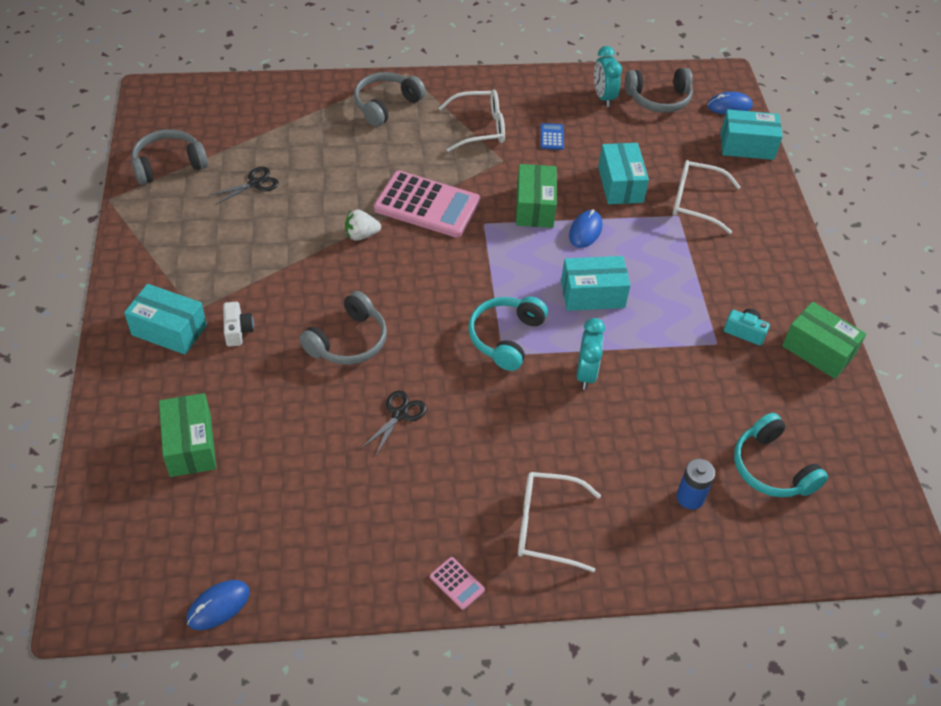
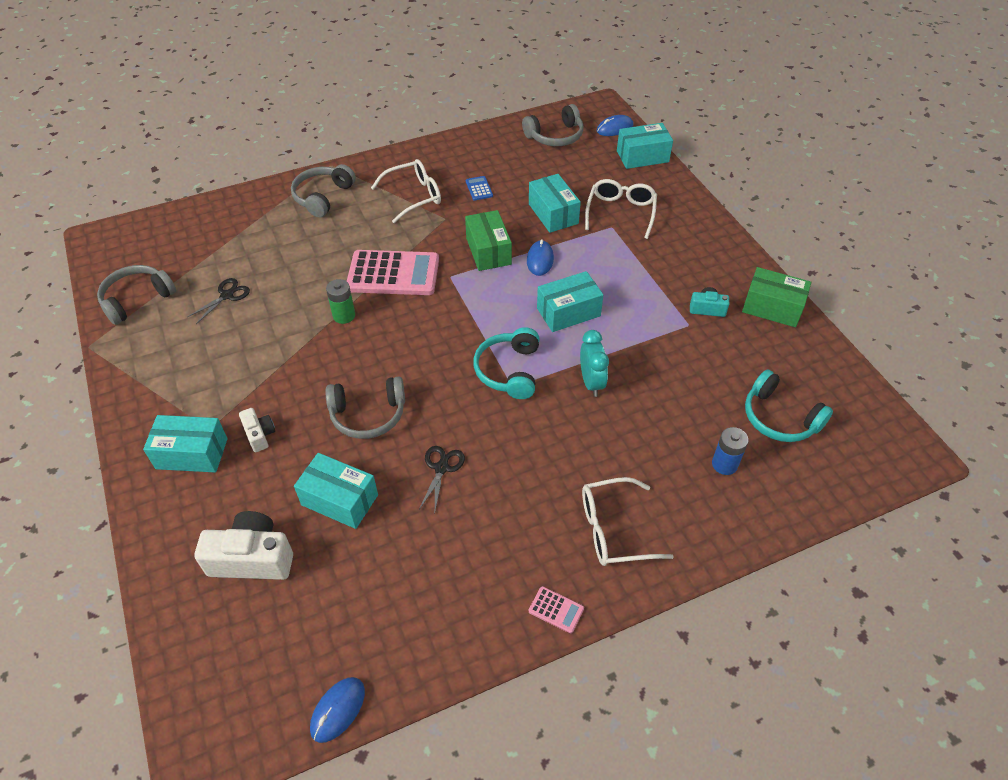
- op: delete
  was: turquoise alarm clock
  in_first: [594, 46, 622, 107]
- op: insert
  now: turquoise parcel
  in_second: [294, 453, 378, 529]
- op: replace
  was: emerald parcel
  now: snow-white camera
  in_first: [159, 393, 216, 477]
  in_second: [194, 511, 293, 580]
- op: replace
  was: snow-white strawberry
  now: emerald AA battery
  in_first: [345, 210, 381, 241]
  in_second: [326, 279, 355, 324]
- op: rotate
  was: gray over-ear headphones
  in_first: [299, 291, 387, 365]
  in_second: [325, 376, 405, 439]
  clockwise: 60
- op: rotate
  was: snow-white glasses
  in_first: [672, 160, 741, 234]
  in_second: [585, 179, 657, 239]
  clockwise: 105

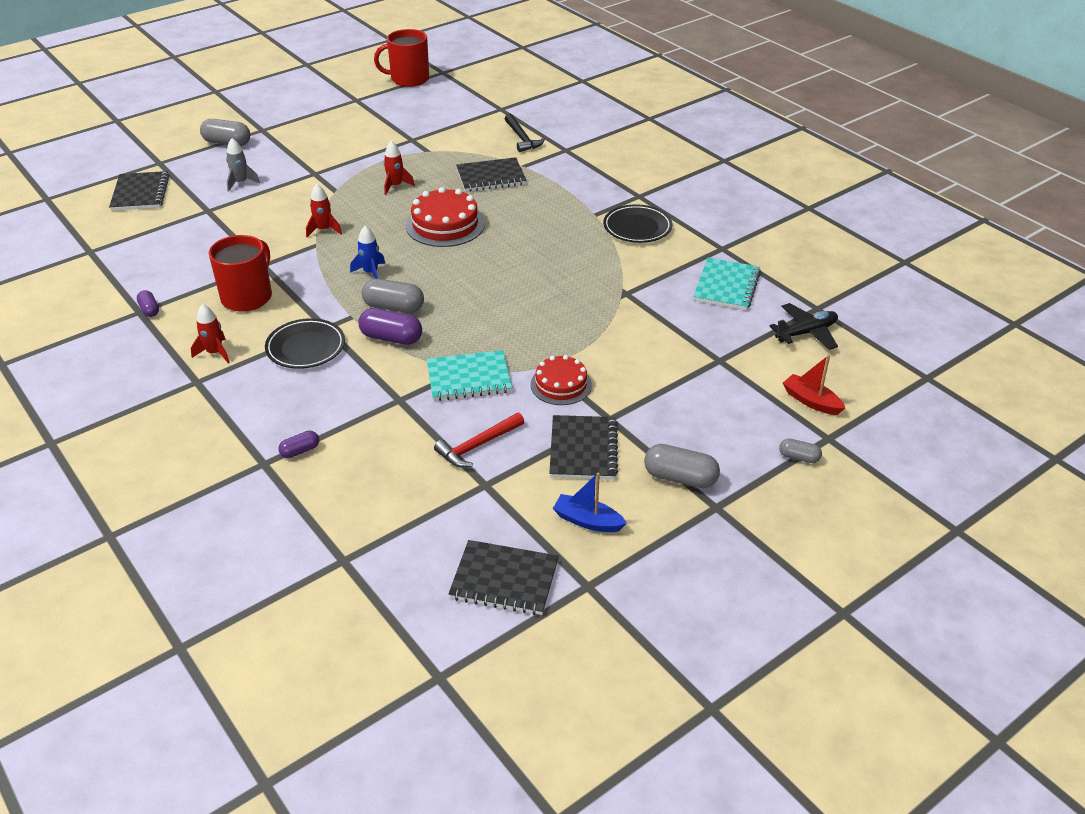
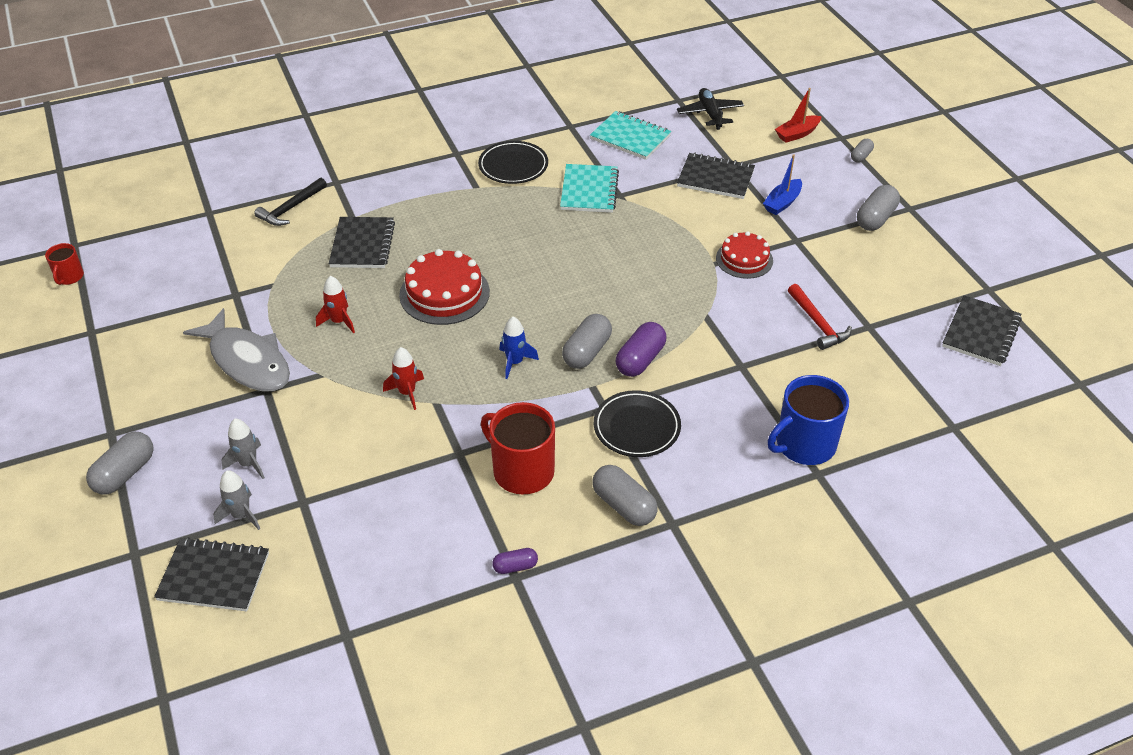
- op: insert
  now: gray fish
  in_second: [183, 308, 290, 391]
- op: insert
  now: gray spaceship
  in_second: [213, 470, 260, 530]
- op: move
  was: turquoise exercise book
  in_first: [427, 350, 512, 401]
  in_second: [560, 164, 619, 213]
- op: move
  was: ebony exercise book
  in_first: [549, 415, 618, 480]
  in_second: [677, 153, 755, 199]
- op: move
  was: cobalt sailboat
  in_first: [553, 473, 627, 532]
  in_second: [763, 154, 802, 215]
- op: replace
  was: crimson spaceship
  now: gray pill shape
  in_first: [191, 304, 230, 363]
  in_second: [592, 465, 658, 526]
- op: replace
  was: purple pill shape
  now: cobalt tea mug
  in_first: [278, 431, 319, 458]
  in_second: [768, 375, 849, 465]
- op: rotate
  was: ebony claw hammer
  in_first: [505, 114, 545, 152]
  in_second: [254, 178, 327, 226]
  clockwise: 135
- op: resize
  was: crimson tea mug
  in_first: [374, 29, 429, 87]
  in_second: [45, 243, 84, 285]
  ratio: 0.53

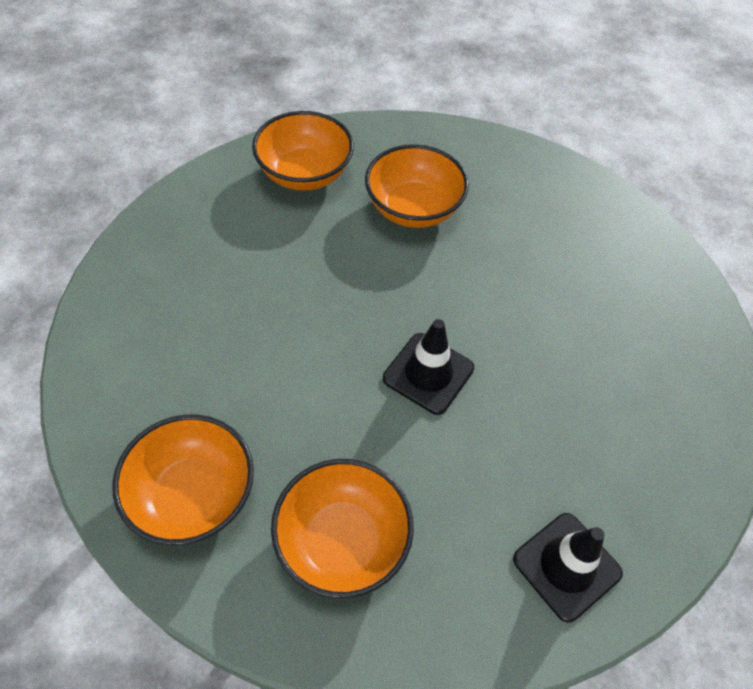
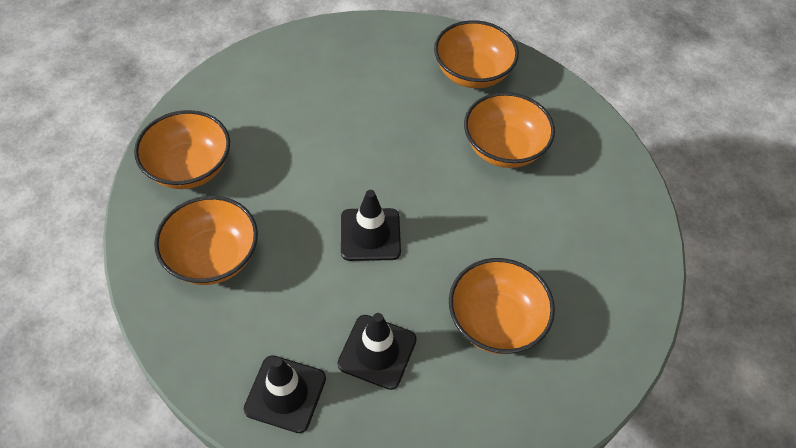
- op: insert
  now: ebony safety cone
  in_second: [338, 313, 417, 390]
- op: insert
  now: bright orange deep dish
  in_second: [449, 258, 555, 354]

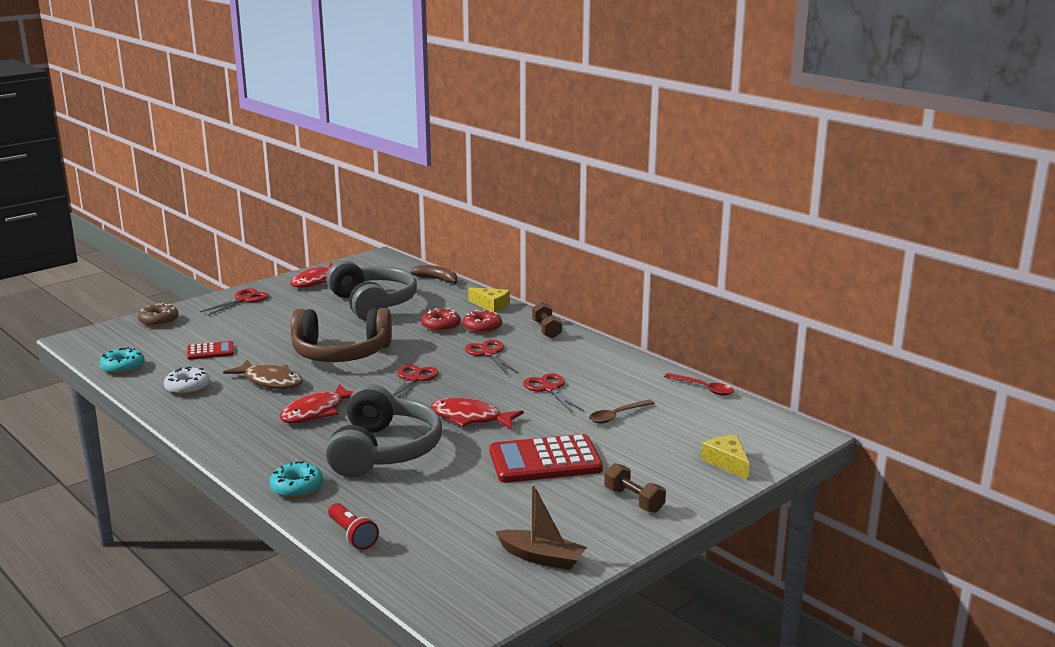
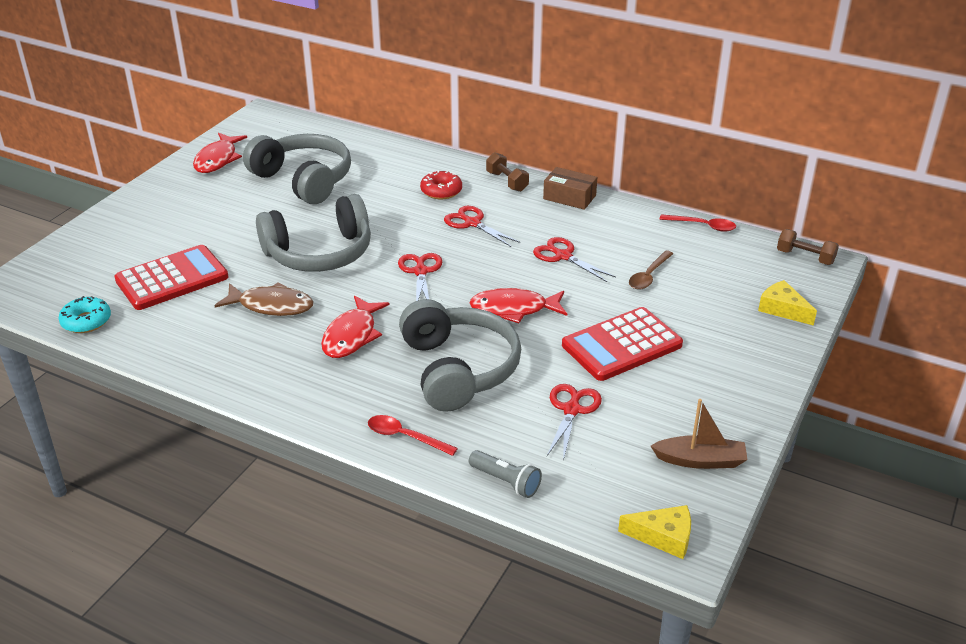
- op: delete
  was: dark brown donut
  in_first: [138, 303, 179, 327]
- op: delete
  was: snow-white donut
  in_first: [164, 366, 210, 395]
- op: delete
  was: dark brown toy banana
  in_first: [410, 265, 457, 284]
- op: delete
  was: crimson donut
  in_first: [421, 308, 461, 332]
- op: insert
  now: dark brown parcel
  in_second: [543, 167, 597, 210]
- op: move
  was: crimson scissors
  in_first: [200, 288, 269, 316]
  in_second: [547, 384, 602, 461]
- op: move
  was: yellow cheese
  in_first: [468, 287, 510, 312]
  in_second: [618, 505, 691, 559]
- op: move
  was: dark brown free weight
  in_first: [604, 463, 666, 513]
  in_second: [777, 229, 839, 265]
- op: replace
  was: turquoise donut
  now: crimson teaspoon
  in_first: [269, 461, 323, 498]
  in_second: [368, 415, 458, 456]
- op: recolor
  was: dark brown over-ear headphones
  now: gray over-ear headphones
  in_first: [291, 308, 392, 362]
  in_second: [256, 194, 371, 272]
- op: recolor
  was: crimson torch
  now: gray torch
  in_first: [328, 503, 379, 550]
  in_second: [469, 450, 542, 498]
- op: resize
  was: crimson pocket calculator
  in_first: [187, 341, 234, 360]
  in_second: [114, 245, 228, 310]
  ratio: 1.91

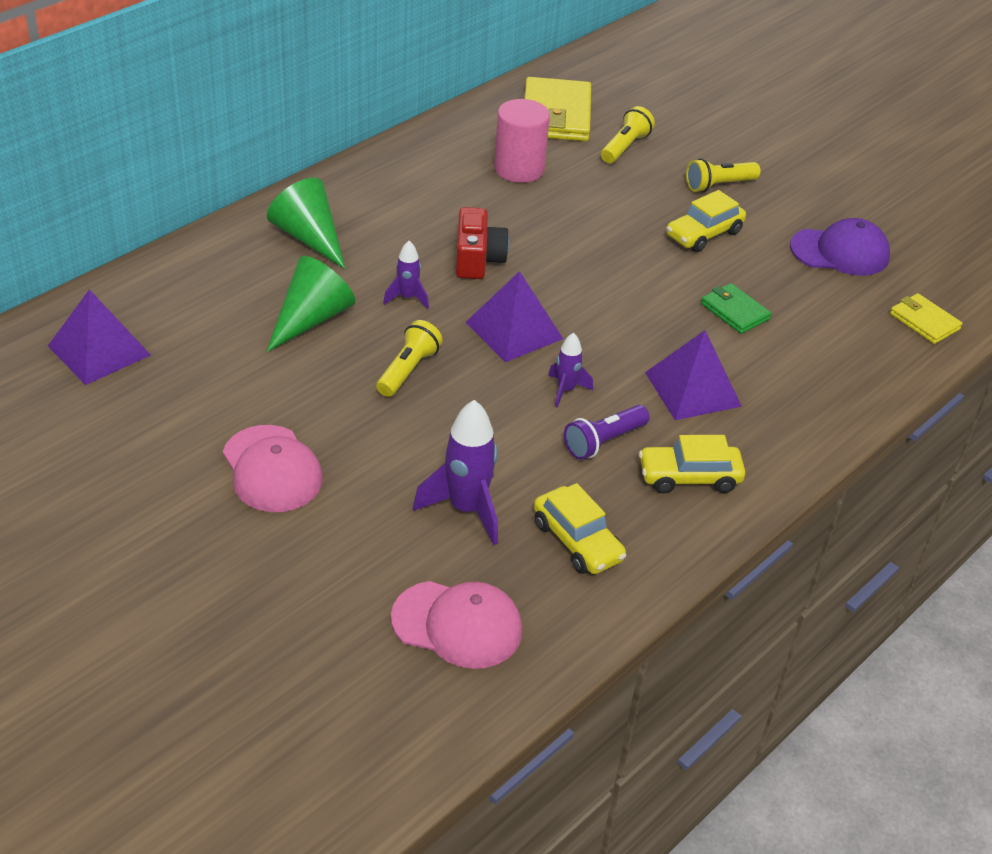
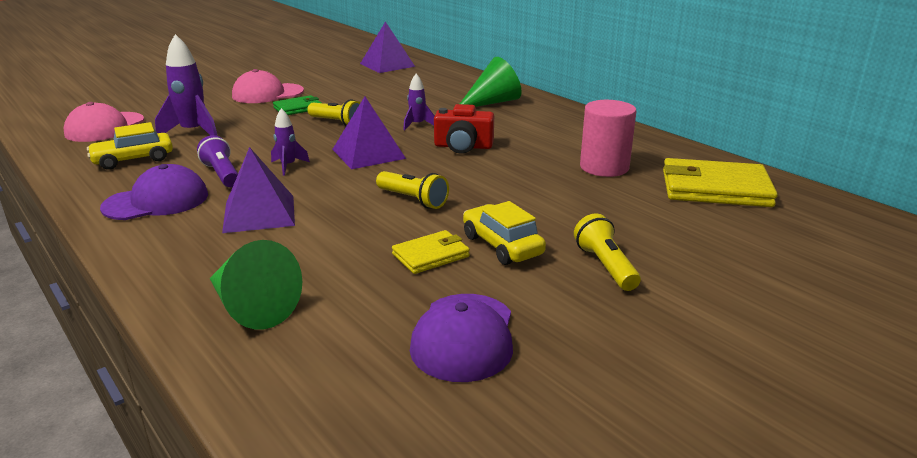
- op: move
  was: emerald cone
  in_first: [267, 256, 356, 352]
  in_second: [210, 240, 302, 330]
- op: move
  was: yellow torch
  in_first: [601, 106, 655, 163]
  in_second: [376, 171, 449, 209]
- op: move
  was: emerald card wallet
  in_first: [701, 283, 772, 334]
  in_second: [273, 95, 321, 115]
- op: move
  was: yellow card wallet
  in_first: [890, 293, 962, 344]
  in_second: [392, 230, 470, 274]
- op: replace
  was: yellow toy car
  now: purple baseball cap
  in_first: [639, 435, 745, 494]
  in_second: [100, 164, 208, 220]

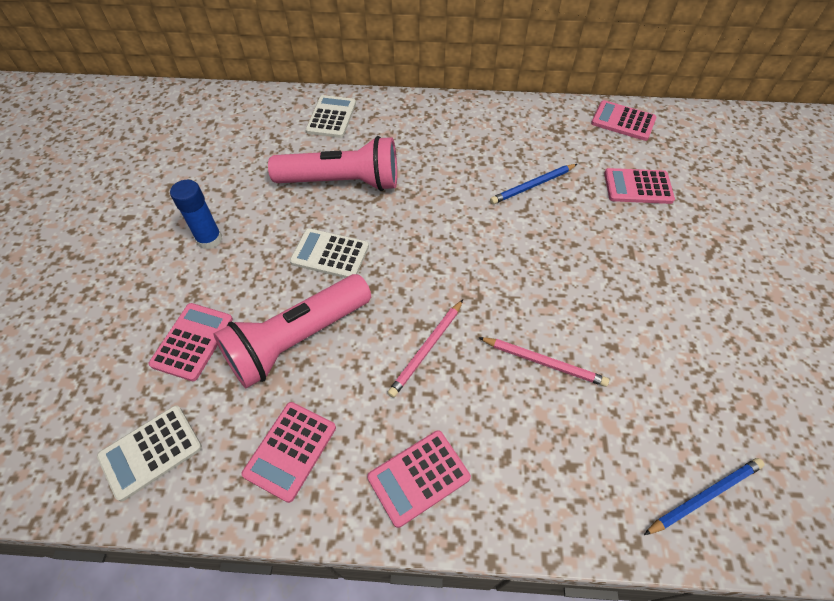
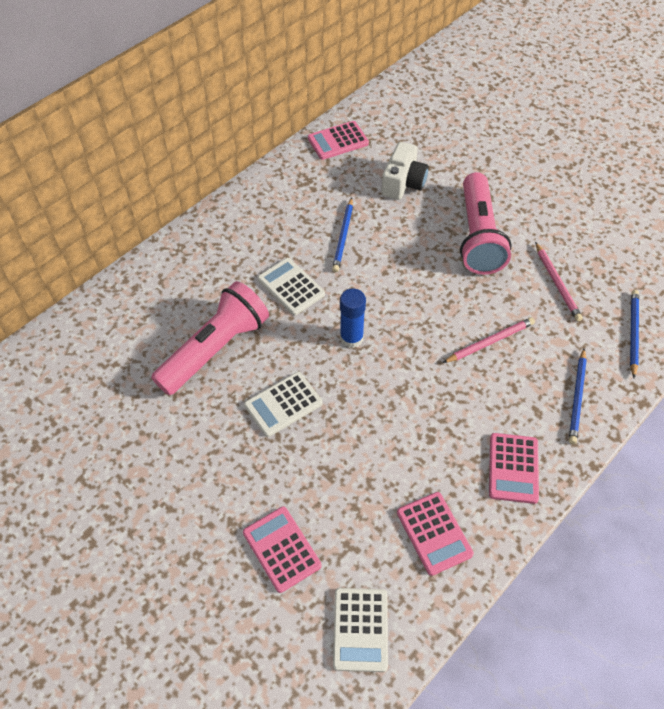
- op: insert
  now: cobalt wooden pencil
  in_second: [569, 348, 587, 444]
- op: move
  was: cobalt stick of glue
  in_first: [170, 180, 222, 249]
  in_second: [340, 288, 366, 348]
- op: move
  was: rose-pink torch
  in_first: [214, 274, 371, 388]
  in_second: [460, 172, 512, 275]
- op: move
  was: snow-white pocket calculator
  in_first: [306, 95, 356, 138]
  in_second: [258, 258, 325, 316]
- op: move
  was: rose-pink wooden pencil
  in_first: [387, 300, 463, 398]
  in_second: [535, 242, 583, 321]
- op: replace
  was: rose-pink pocket calculator
  now: snow-white camera
  in_first: [604, 168, 675, 204]
  in_second: [381, 142, 429, 200]

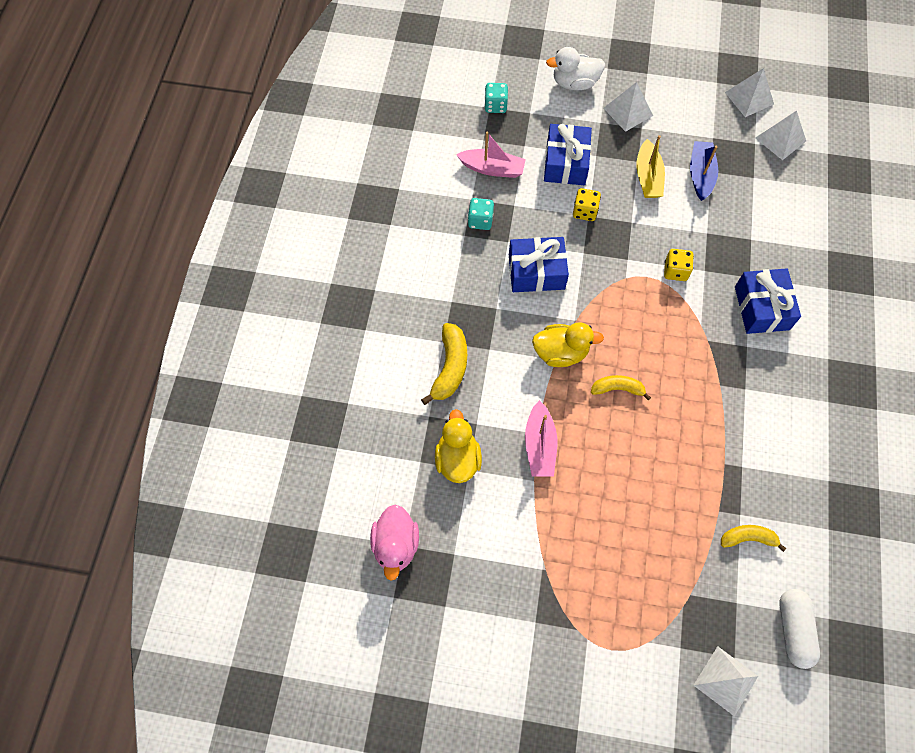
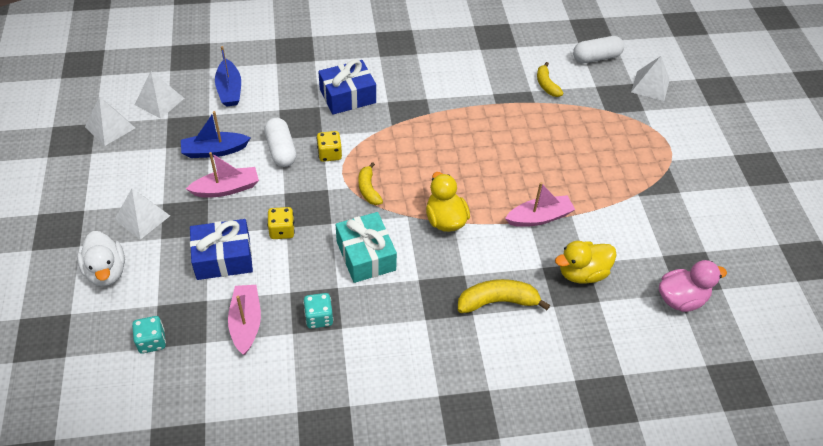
- op: insert
  now: cobalt sailboat
  in_second: [215, 46, 241, 107]
- op: insert
  now: snow-white pill shape
  in_second: [264, 118, 296, 167]
- op: move
  was: yellow toy banana
  in_first: [591, 375, 651, 400]
  in_second: [358, 162, 383, 205]
- op: recolor
  was: cobalt wrapped gift
  now: turquoise wrapped gift
  in_first: [509, 237, 569, 292]
  in_second: [336, 212, 397, 283]
- op: recolor
  was: yellow sailboat
  now: rose-pink sailboat
  in_first: [636, 135, 665, 198]
  in_second: [186, 152, 259, 197]

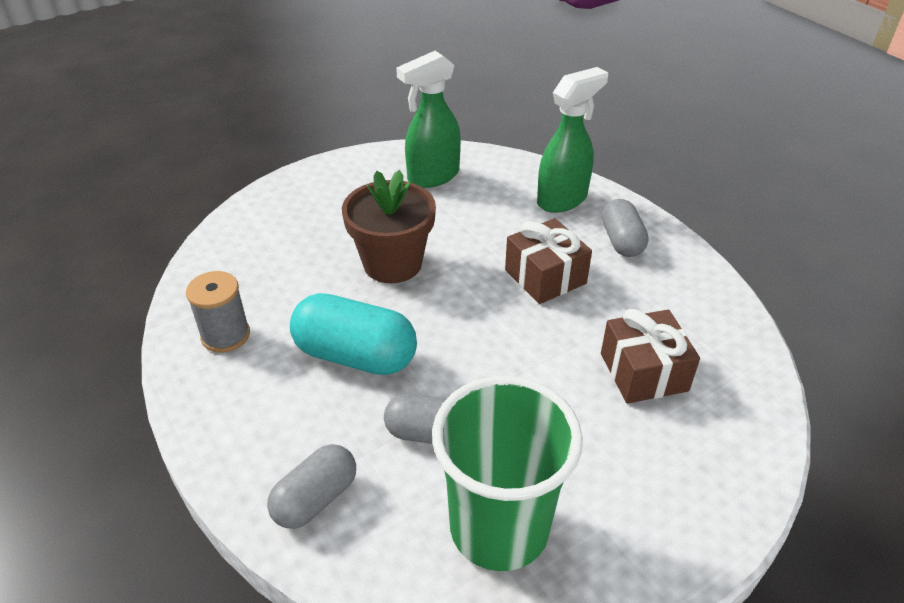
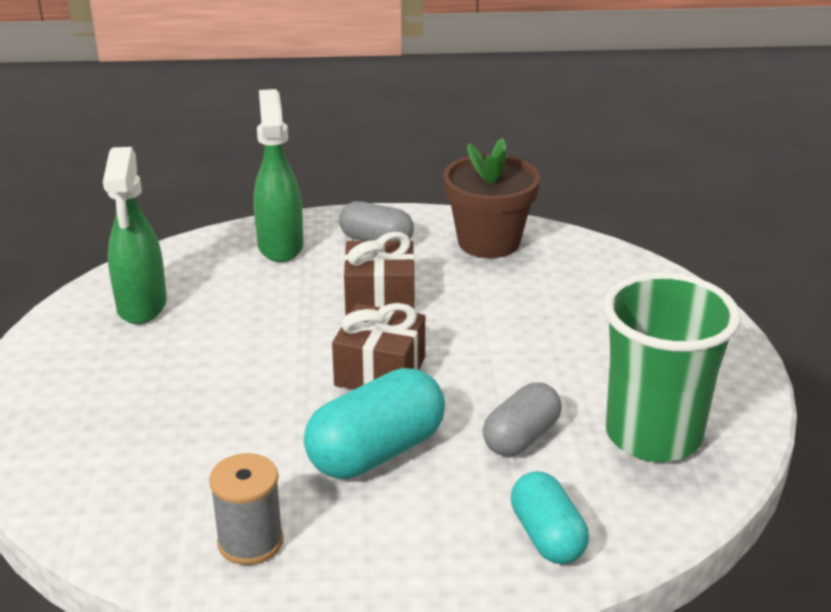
- op: move
  was: dark brown potted plant
  in_first: [342, 170, 436, 283]
  in_second: [443, 138, 540, 258]
- op: move
  was: dark brown wrapped gift
  in_first: [601, 309, 700, 403]
  in_second: [332, 303, 425, 389]
- op: recolor
  was: gray pill shape
  now: turquoise pill shape
  in_first: [267, 444, 356, 529]
  in_second: [511, 471, 589, 564]

